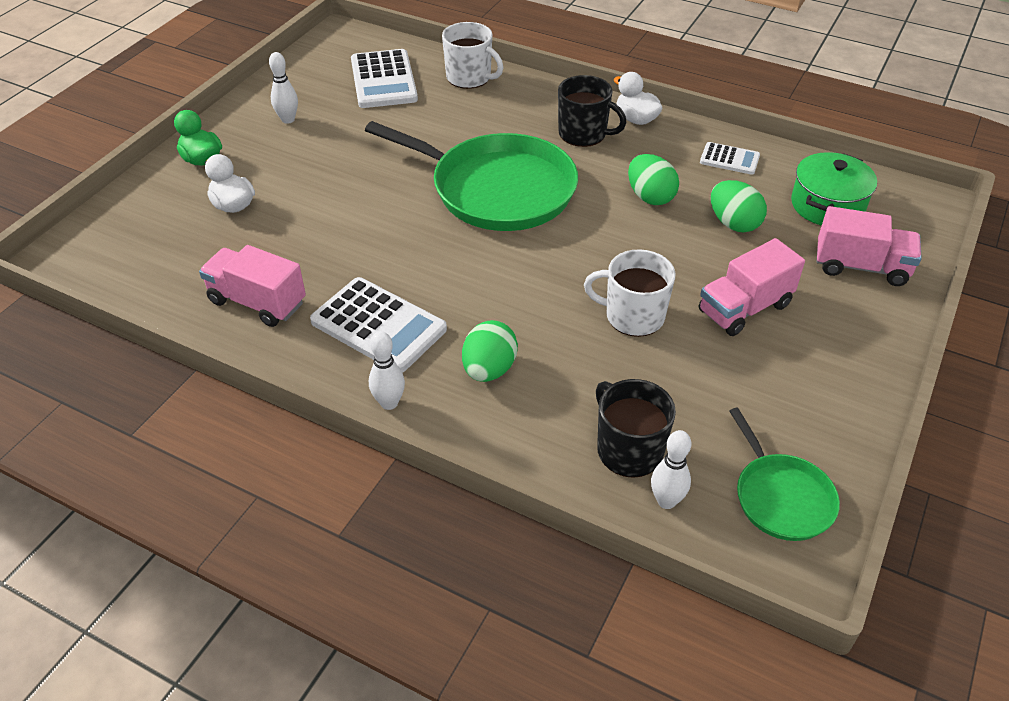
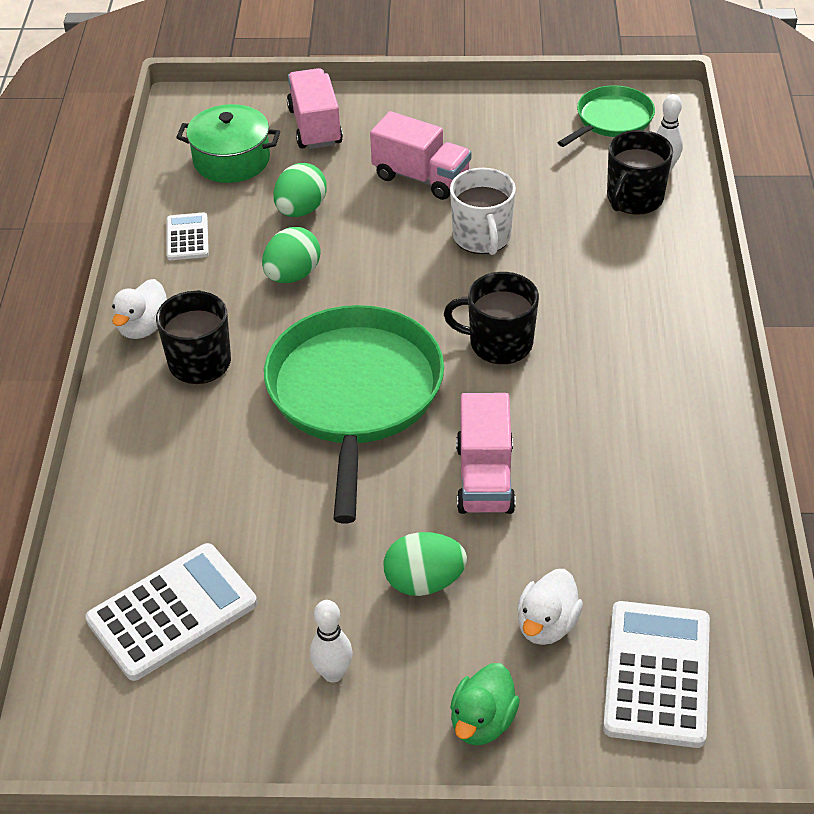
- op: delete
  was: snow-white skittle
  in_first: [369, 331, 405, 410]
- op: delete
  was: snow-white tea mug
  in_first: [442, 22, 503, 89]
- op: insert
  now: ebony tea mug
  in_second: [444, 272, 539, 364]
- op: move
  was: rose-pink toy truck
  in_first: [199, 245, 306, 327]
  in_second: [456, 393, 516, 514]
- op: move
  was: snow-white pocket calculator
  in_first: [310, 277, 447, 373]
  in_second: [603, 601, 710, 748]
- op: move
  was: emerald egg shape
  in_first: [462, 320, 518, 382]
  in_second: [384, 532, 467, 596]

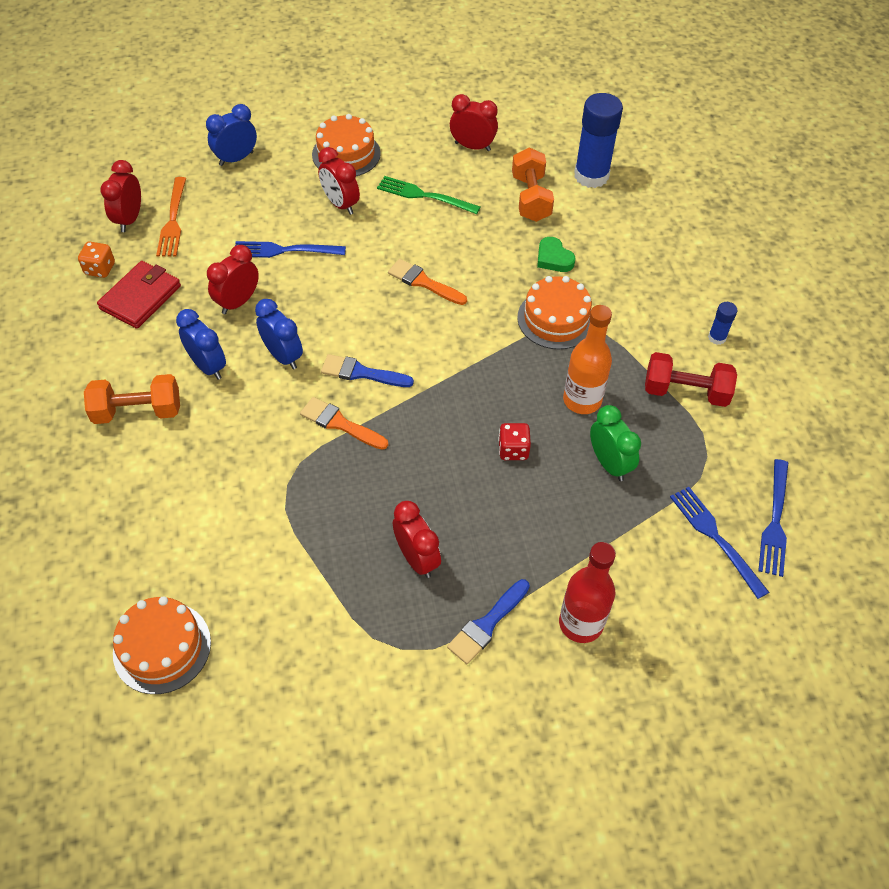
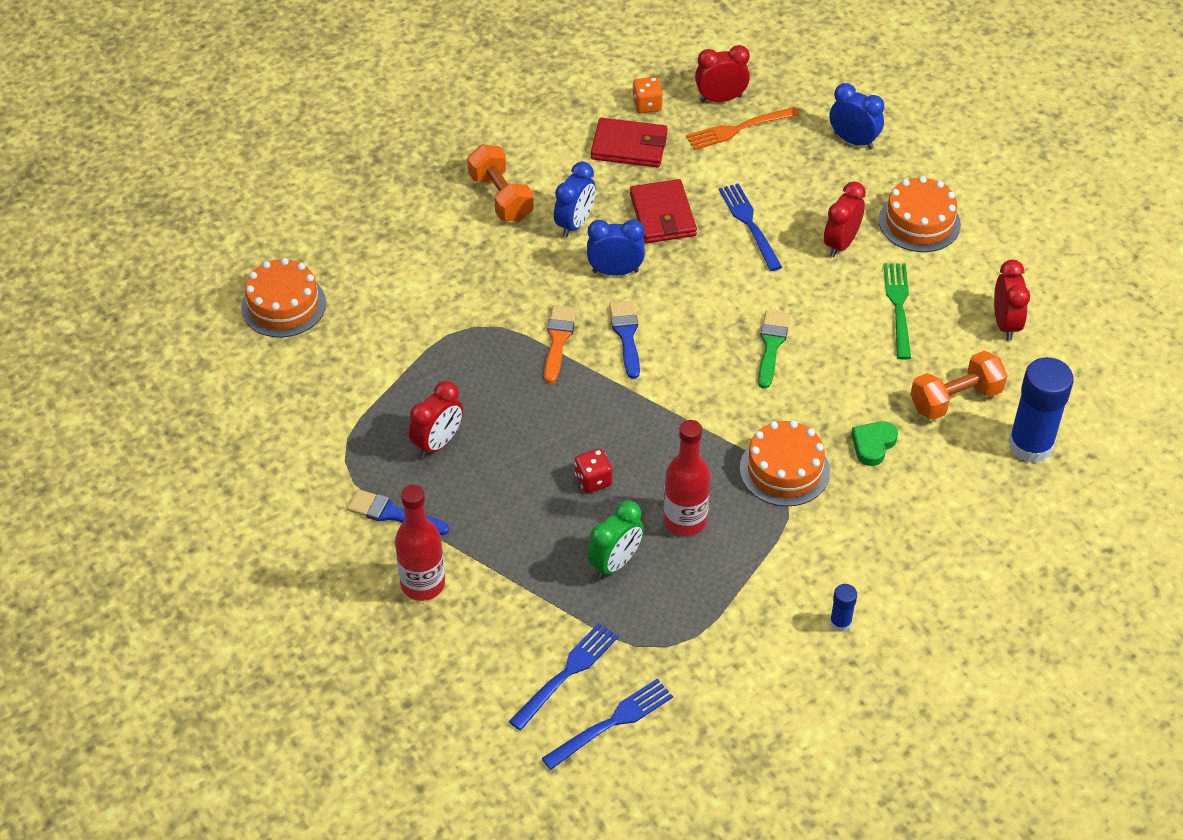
- op: delete
  was: crimson free weight
  in_first: [645, 352, 737, 407]
- op: replace
  was: crimson alarm clock
  now: crimson card wallet
  in_first: [207, 245, 259, 314]
  in_second: [630, 179, 697, 243]
- op: recolor
  was: bright orange paintbrush
  now: emerald paintbrush
  in_first: [388, 259, 467, 305]
  in_second: [758, 310, 790, 389]
- op: recolor
  was: bright orange bottle
  now: crimson bottle
  in_first: [563, 305, 612, 414]
  in_second: [664, 420, 710, 536]
- op: rotate
  was: cobalt alarm clock
  in_first: [255, 299, 303, 370]
  in_second: [587, 219, 645, 276]
  clockwise: -120
- op: rotate
  was: cobalt fork
  in_first: [758, 459, 788, 577]
  in_second: [541, 679, 673, 770]
  clockwise: 150

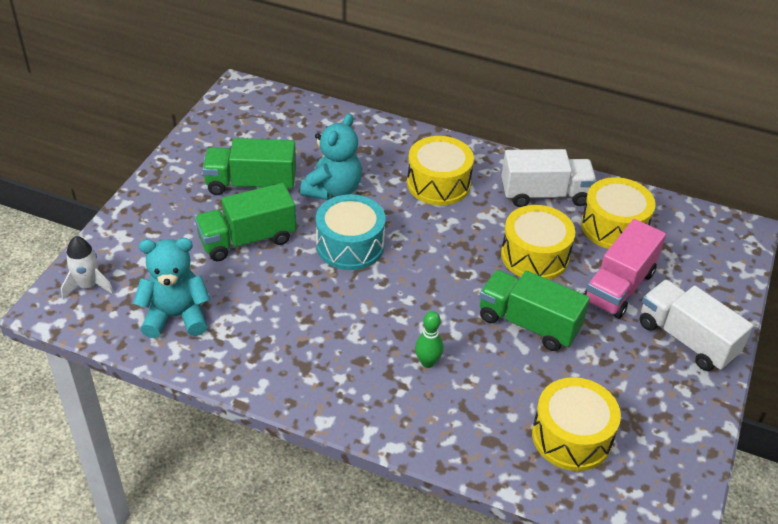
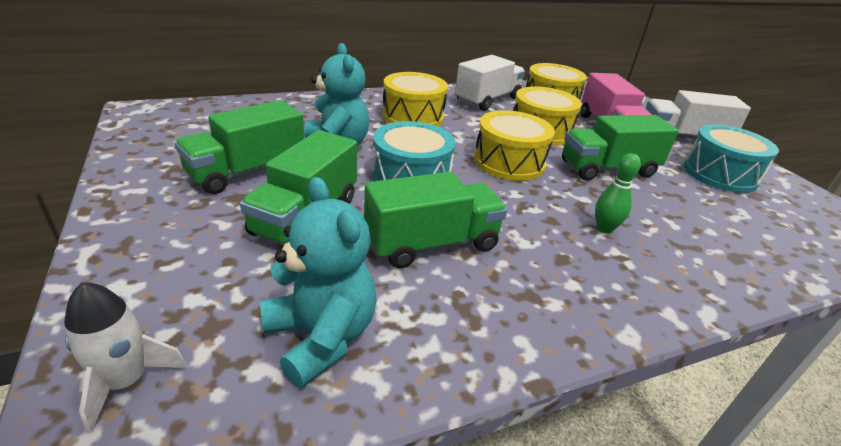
- op: insert
  now: emerald toy truck
  in_second: [364, 172, 507, 268]
- op: insert
  now: turquoise toy drum
  in_second: [684, 124, 779, 193]
- op: move
  was: yellow toy drum
  in_first: [532, 377, 621, 471]
  in_second: [474, 110, 555, 181]
- op: rotate
  was: turquoise teddy bear
  in_first: [133, 238, 210, 338]
  in_second: [260, 177, 377, 388]
  clockwise: 105

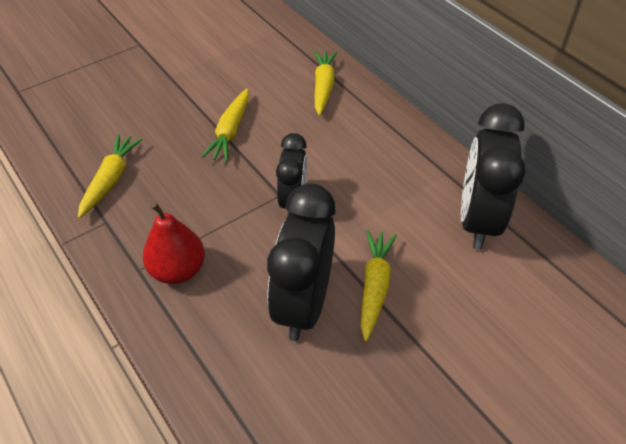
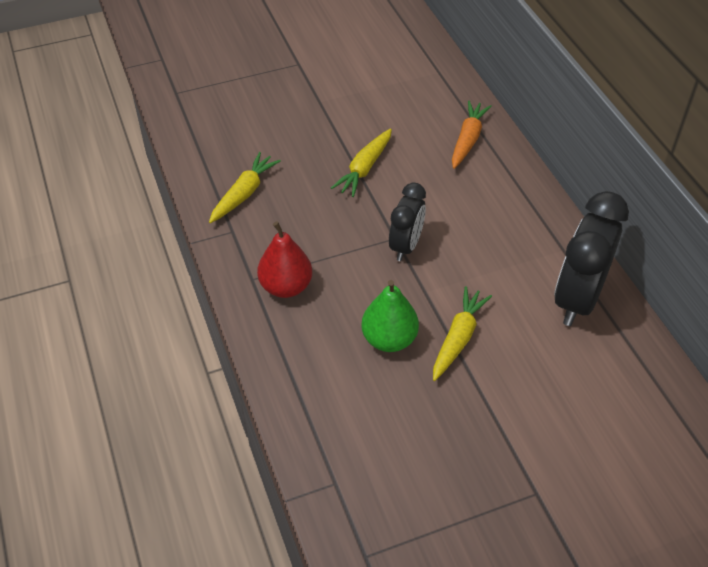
- op: replace
  was: ebony alarm clock
  now: emerald toy pear
  in_first: [267, 184, 336, 341]
  in_second: [361, 280, 419, 352]
- op: recolor
  was: yellow carrot
  now: bright orange carrot
  in_first: [314, 50, 337, 116]
  in_second: [452, 100, 492, 169]

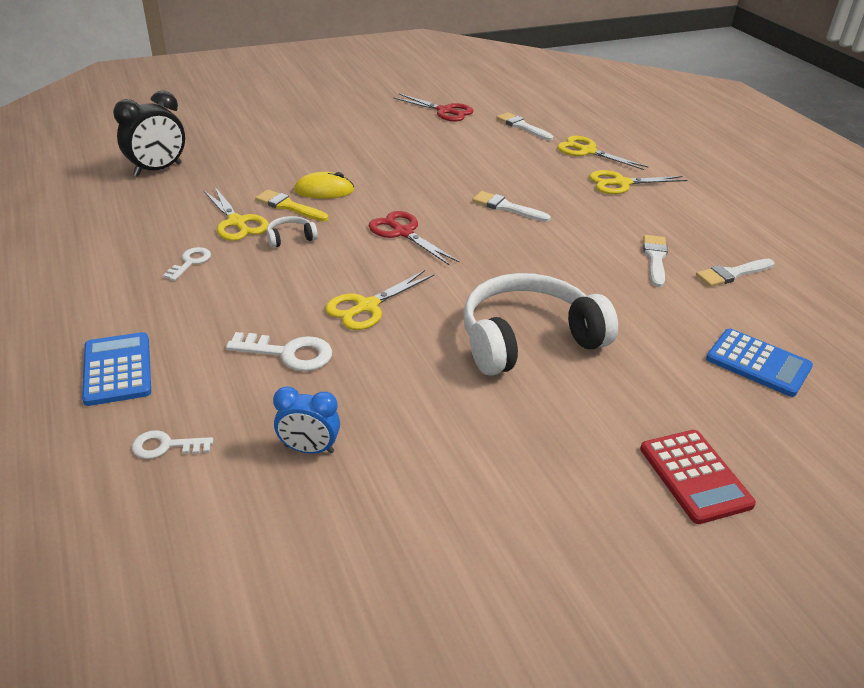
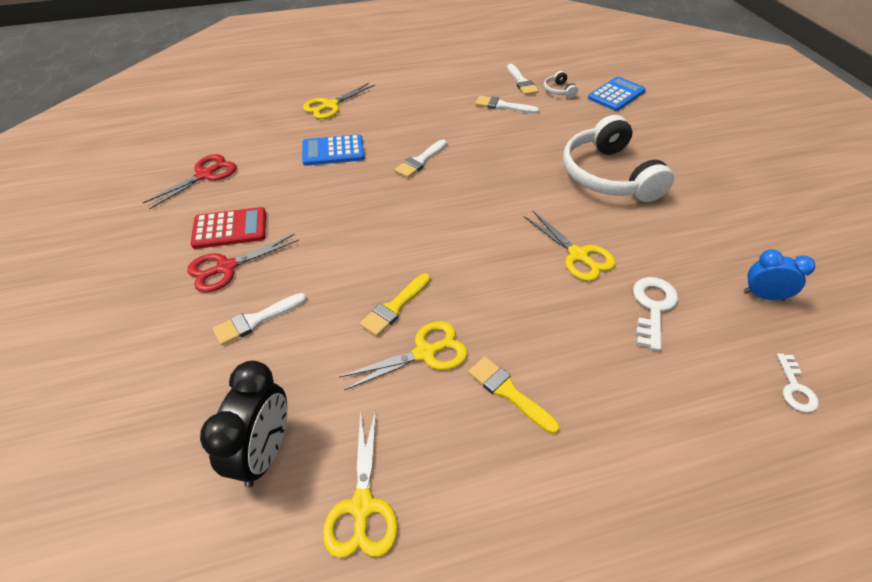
- op: delete
  was: yellow mouse
  in_first: [294, 172, 354, 199]
- op: move
  was: cobalt pocket calculator
  in_first: [82, 332, 151, 406]
  in_second: [302, 134, 365, 166]
- op: move
  was: snow-white over-ear headphones
  in_first: [267, 216, 318, 248]
  in_second: [544, 71, 578, 98]
- op: move
  was: crimson scissors
  in_first: [369, 211, 459, 266]
  in_second: [187, 234, 299, 292]
- op: move
  was: snow-white paintbrush
  in_first: [496, 112, 553, 141]
  in_second: [213, 293, 307, 345]
- op: move
  was: yellow scissors
  in_first: [589, 170, 687, 194]
  in_second: [323, 410, 398, 558]
- op: move
  was: crimson pocket calculator
  in_first: [640, 430, 756, 524]
  in_second: [190, 207, 266, 249]
- op: replace
  was: snow-white key
  now: yellow paintbrush
  in_first: [163, 247, 211, 281]
  in_second: [468, 357, 560, 434]
- op: rotate
  was: ebony alarm clock
  in_first: [113, 91, 185, 177]
  in_second: [200, 361, 287, 487]
  clockwise: 45
- op: rotate
  was: cobalt alarm clock
  in_first: [273, 386, 340, 454]
  in_second: [744, 249, 815, 301]
  clockwise: -90

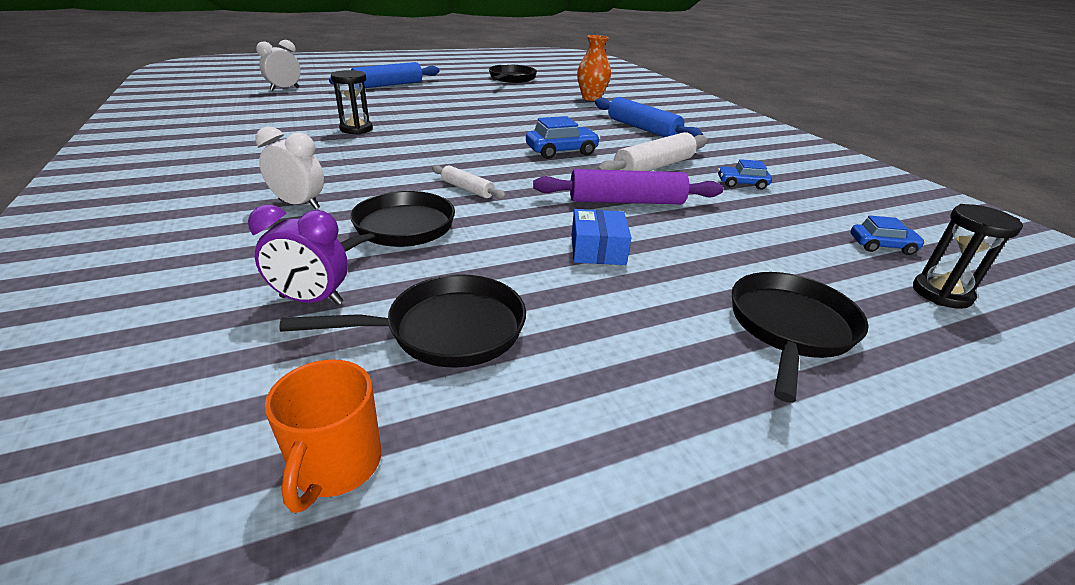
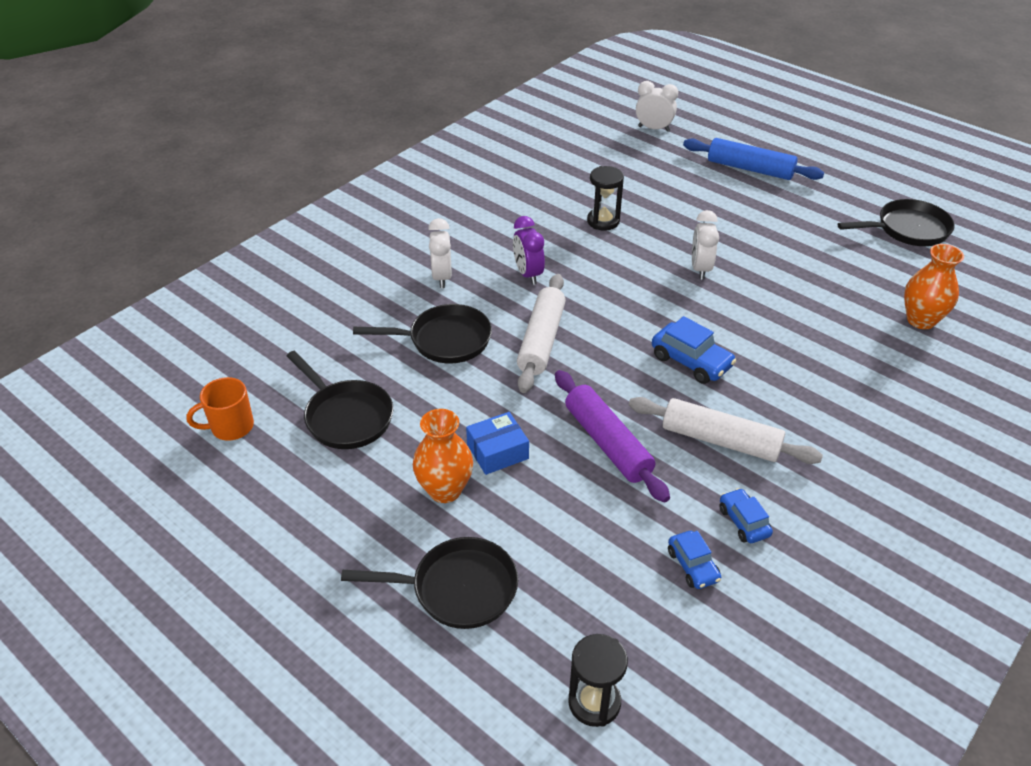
- op: delete
  was: cobalt rolling pin
  in_first: [595, 97, 703, 137]
- op: insert
  now: bright orange flower vase
  in_second: [413, 409, 473, 503]
- op: insert
  now: snow-white alarm clock
  in_second: [692, 210, 719, 280]
- op: move
  was: purple alarm clock
  in_first: [248, 205, 348, 305]
  in_second: [513, 216, 545, 285]
- op: move
  was: cobalt toy car
  in_first: [851, 215, 925, 255]
  in_second: [668, 531, 721, 589]
- op: resize
  was: snow-white rolling pin
  in_first: [432, 165, 506, 199]
  in_second: [517, 274, 566, 393]
  ratio: 1.85

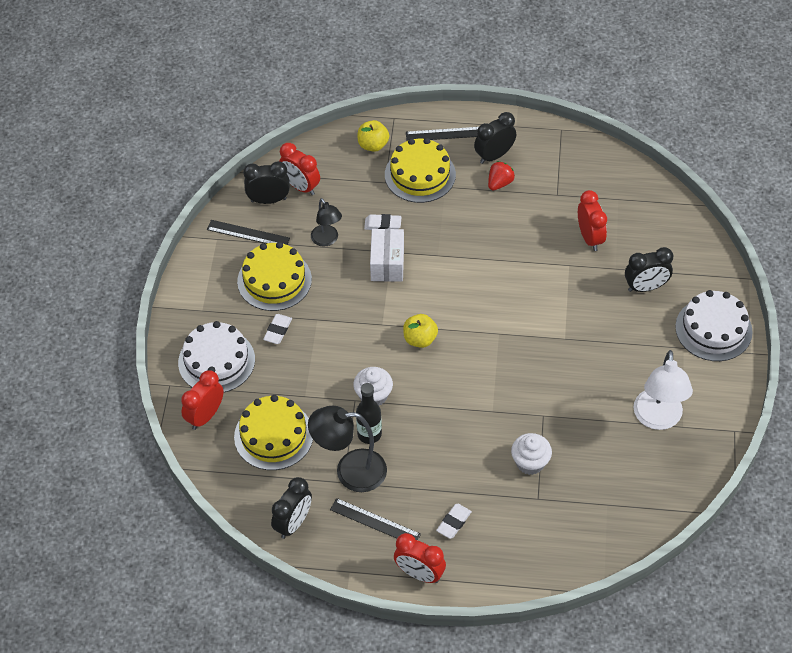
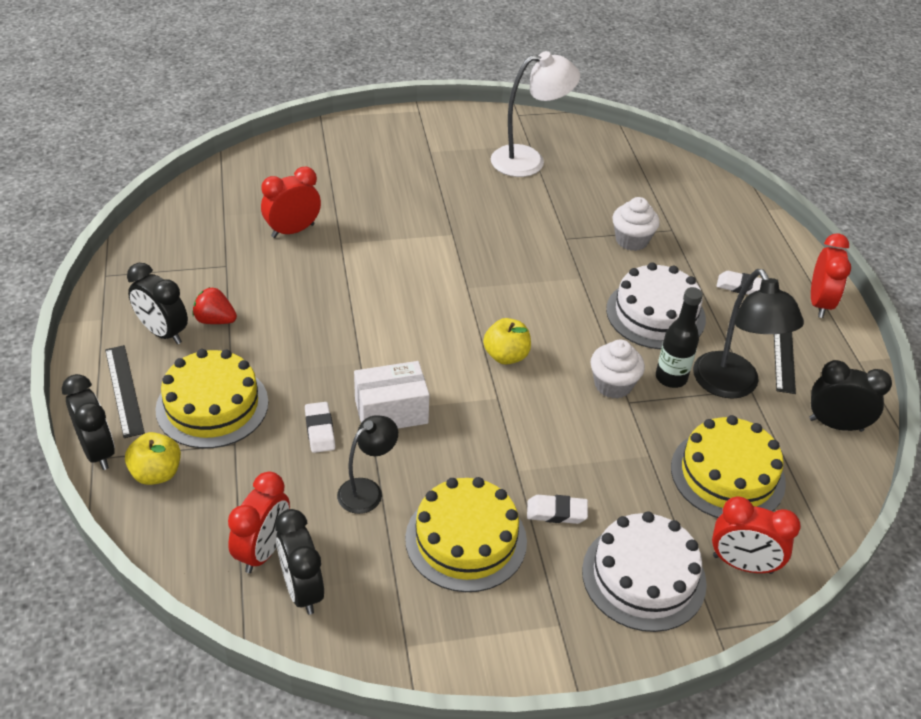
- op: delete
  was: ebony measuring stick
  in_first: [207, 220, 290, 245]
- op: move
  was: ebony alarm clock
  in_first: [625, 247, 673, 292]
  in_second: [62, 374, 115, 470]
- op: move
  was: snow-white gateau
  in_first: [675, 290, 753, 361]
  in_second: [606, 262, 706, 349]

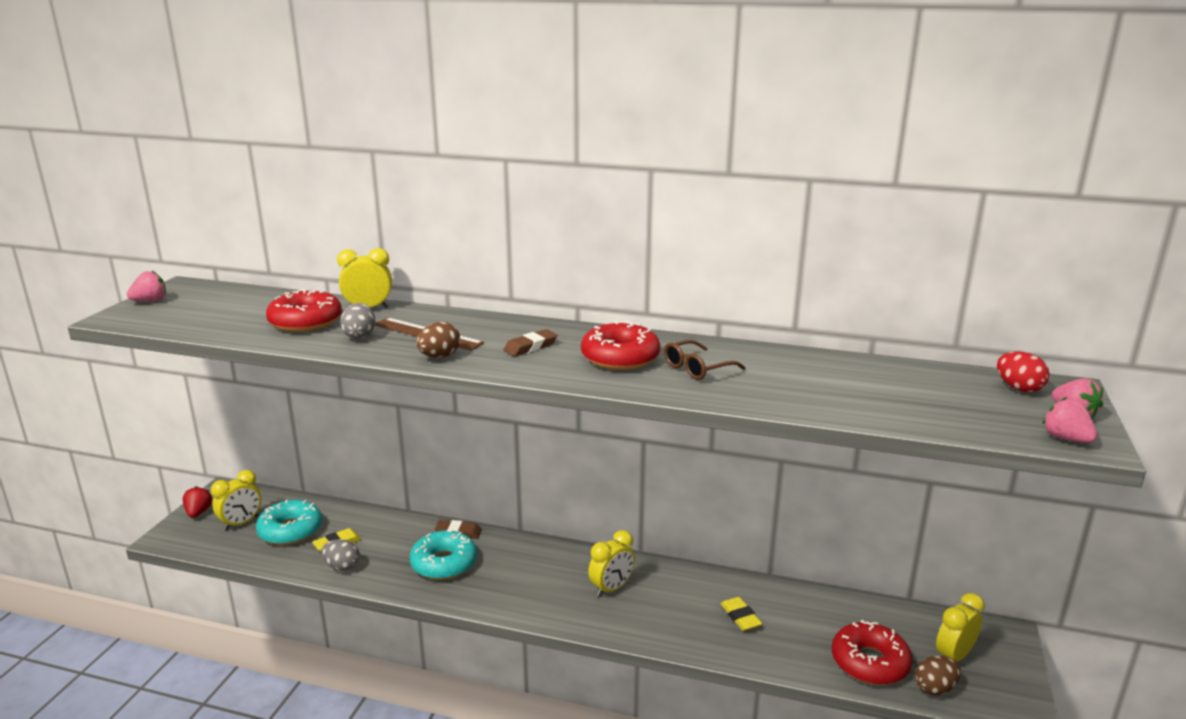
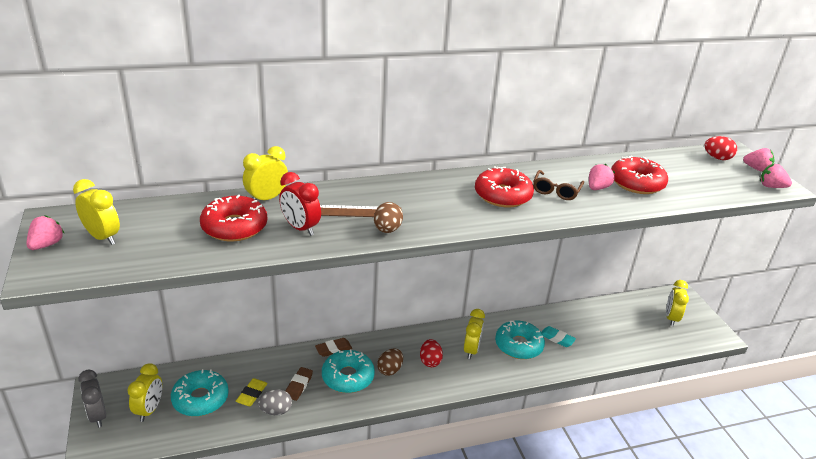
- op: insert
  now: yellow alarm clock
  in_second: [73, 179, 120, 245]
- op: insert
  now: crimson egg shape
  in_second: [420, 339, 443, 367]
- op: insert
  now: turquoise donut
  in_second: [495, 321, 545, 359]
- op: insert
  now: rose-pink strawberry
  in_second: [589, 164, 615, 190]
- op: move
  was: dark brown eraser
  in_first: [503, 329, 558, 356]
  in_second: [286, 367, 313, 401]
- op: move
  was: crimson donut
  in_first: [832, 620, 913, 685]
  in_second: [611, 156, 668, 194]
- op: move
  was: dark brown egg shape
  in_first: [915, 656, 961, 696]
  in_second: [377, 349, 403, 376]
- op: replace
  was: crimson strawberry
  now: gray alarm clock
  in_first: [183, 486, 212, 518]
  in_second: [78, 369, 106, 428]
- op: replace
  was: gray egg shape
  now: crimson alarm clock
  in_first: [340, 303, 375, 339]
  in_second: [279, 172, 321, 236]
- op: recolor
  was: yellow eraser
  now: turquoise eraser
  in_first: [720, 597, 762, 631]
  in_second: [542, 326, 576, 347]

